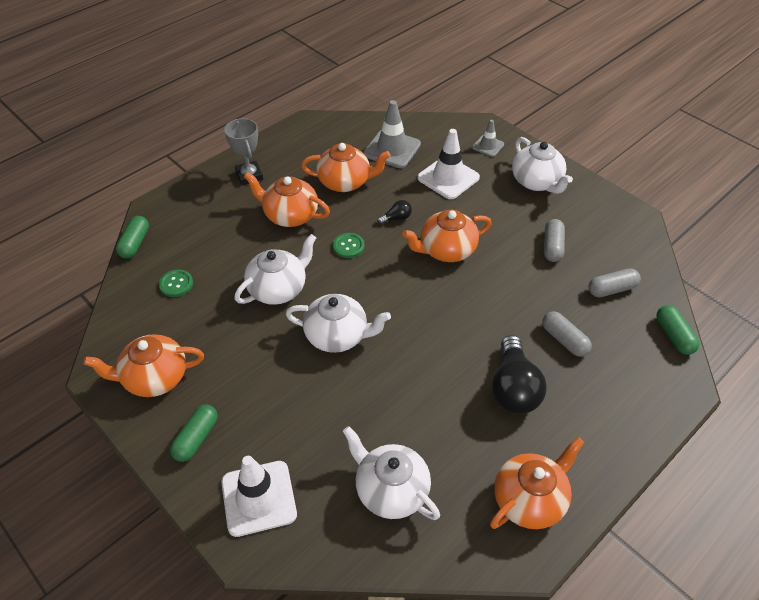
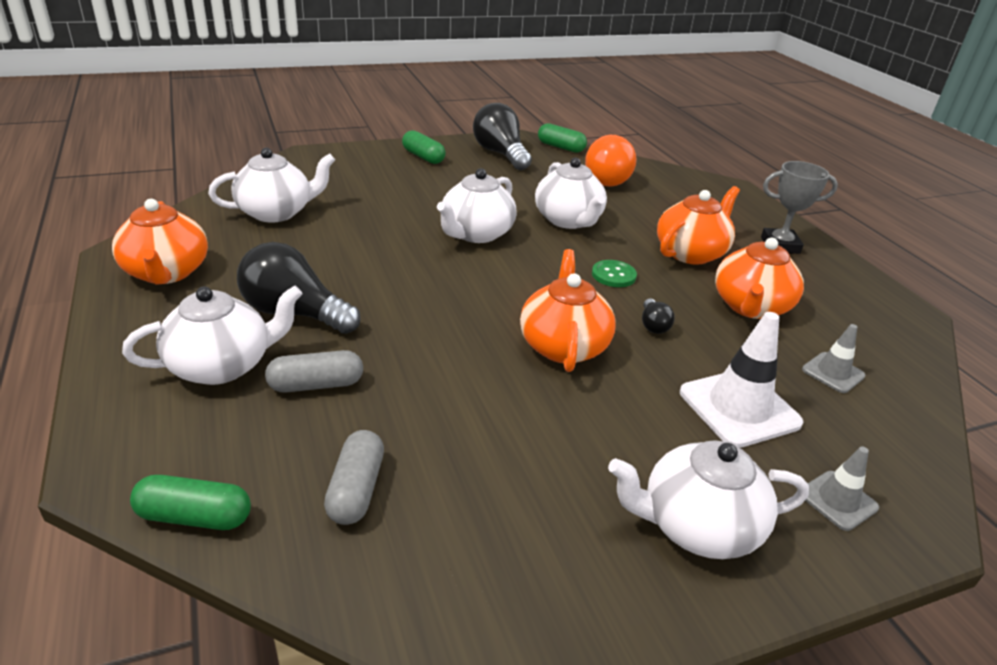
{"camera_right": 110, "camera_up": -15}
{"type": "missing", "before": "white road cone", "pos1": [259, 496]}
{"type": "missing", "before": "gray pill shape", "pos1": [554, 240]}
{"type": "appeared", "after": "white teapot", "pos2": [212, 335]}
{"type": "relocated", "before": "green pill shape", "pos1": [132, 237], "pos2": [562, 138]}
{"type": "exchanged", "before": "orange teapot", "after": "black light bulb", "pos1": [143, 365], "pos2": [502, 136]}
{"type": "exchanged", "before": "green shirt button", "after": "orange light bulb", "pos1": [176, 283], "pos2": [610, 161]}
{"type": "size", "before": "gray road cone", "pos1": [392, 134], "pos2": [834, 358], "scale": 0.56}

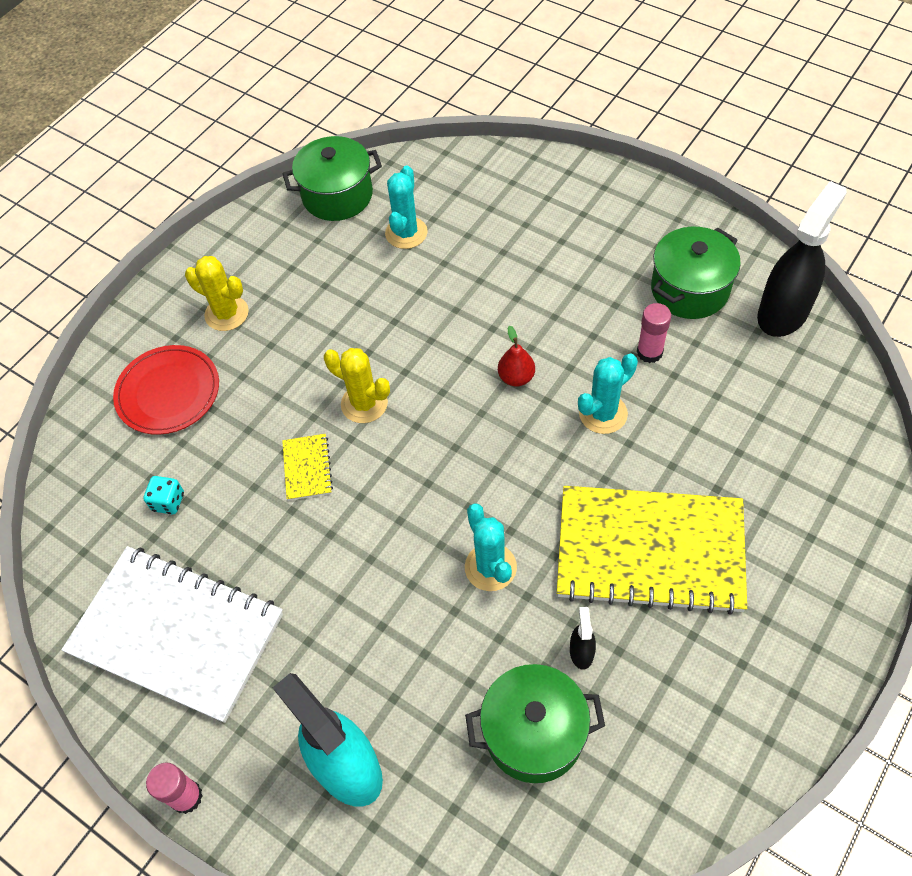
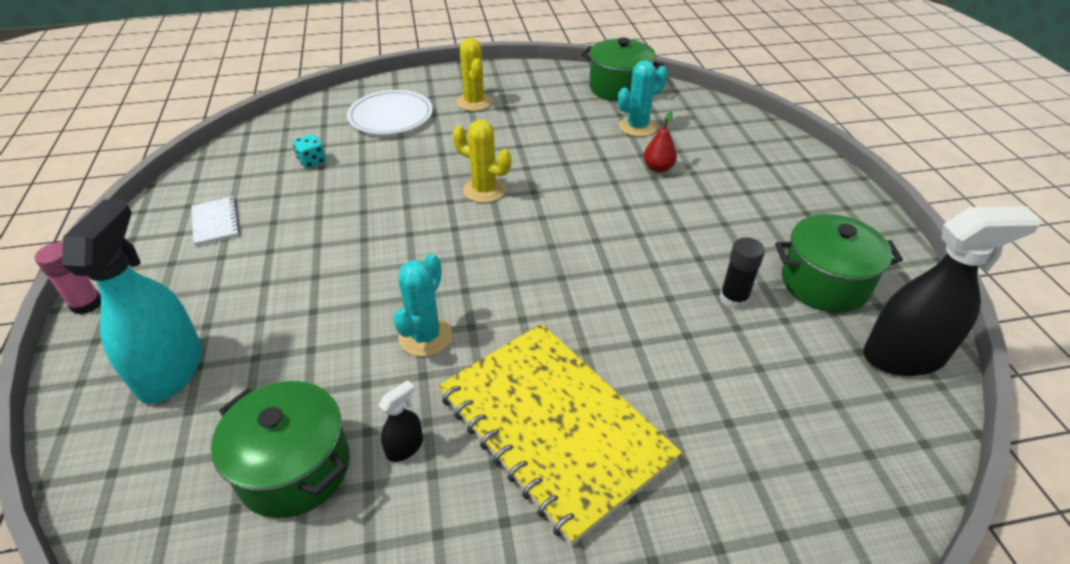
{"camera_right": 40, "camera_up": -15}
{"type": "missing", "before": "bright yellow exercise book", "pos1": [307, 467]}
{"type": "missing", "before": "aqua cactus", "pos1": [608, 393]}
{"type": "relocated", "before": "crimson pear", "pos1": [516, 356], "pos2": [660, 142]}
{"type": "colour", "before": "crimson dinner plate", "after": "white dinner plate", "pos1": [166, 390], "pos2": [390, 112]}
{"type": "colour", "before": "rose-pink glue", "after": "black glue", "pos1": [654, 333], "pos2": [742, 273]}
{"type": "spun", "before": "bright yellow cactus", "pos1": [357, 385], "pos2": [482, 161], "turn": -45}
{"type": "size", "before": "white exercise book", "pos1": [172, 634], "pos2": [215, 221], "scale": 0.4}

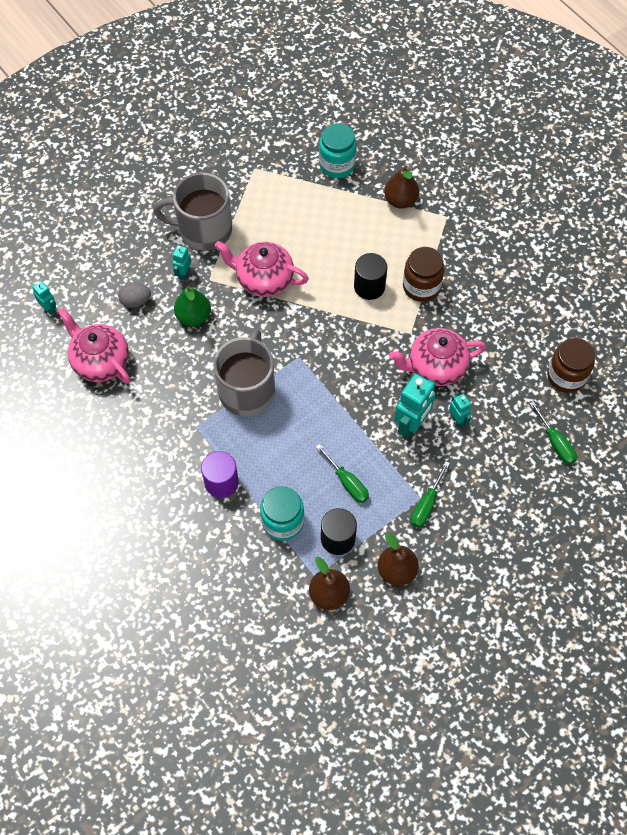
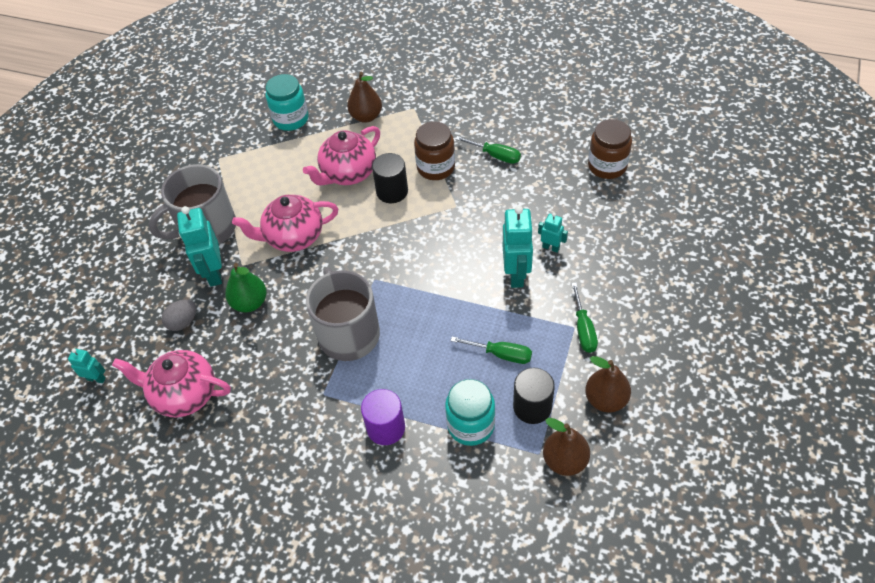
{"camera_right": -30, "camera_up": -10}
{"type": "relocated", "before": "rose-pink teapot", "pos1": [437, 357], "pos2": [341, 156]}
{"type": "relocated", "before": "green flat screwdriver", "pos1": [553, 432], "pos2": [488, 150]}
{"type": "size", "before": "aqua toy robot", "pos1": [182, 262], "pos2": [199, 246], "scale": 1.9}

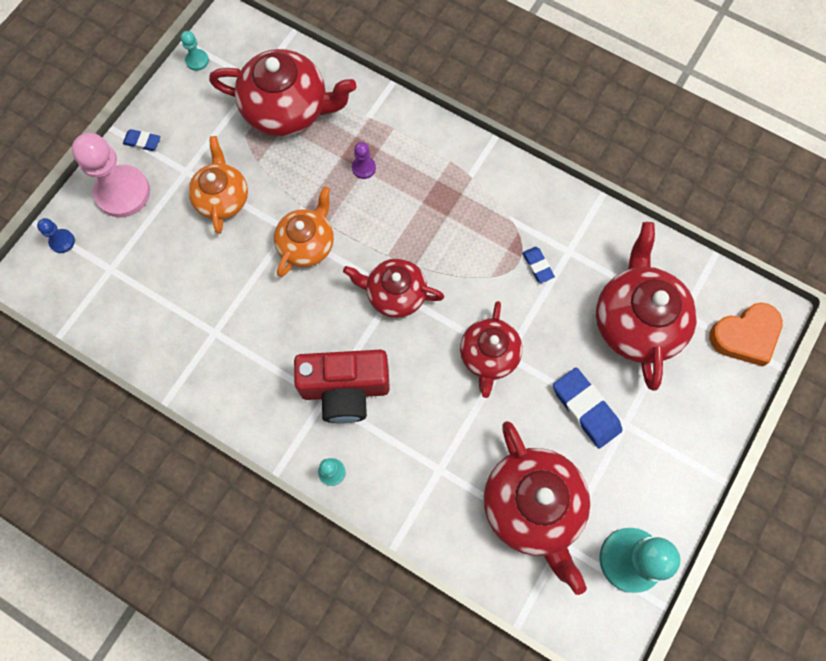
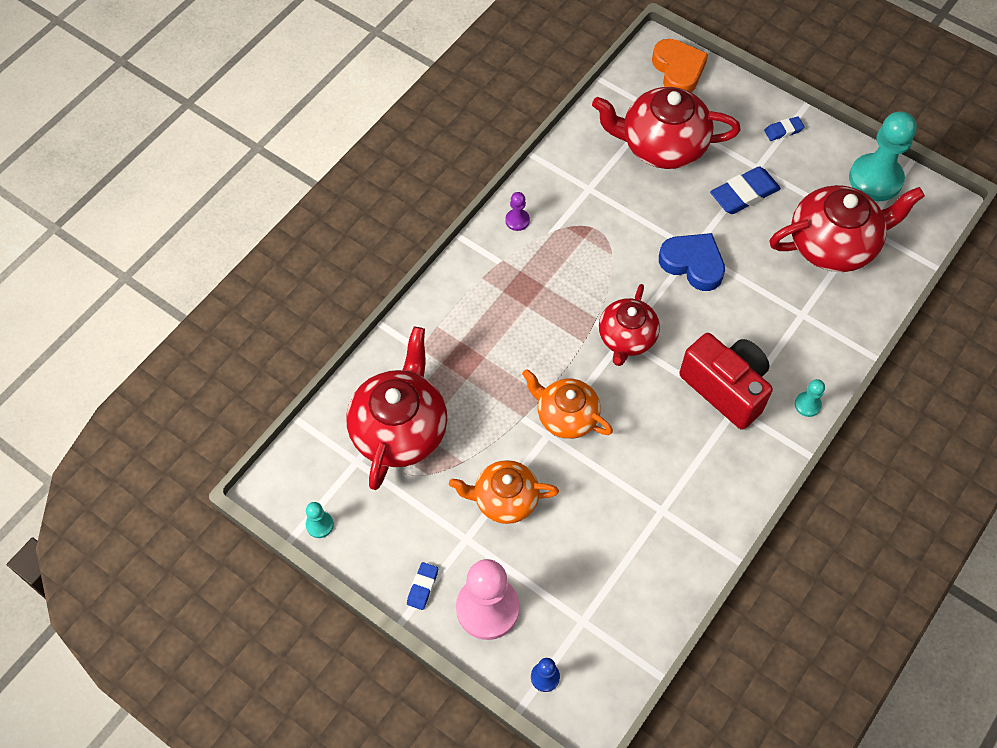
{"camera_right": -85, "camera_up": -10}
{"type": "relocated", "before": "purple game pawn", "pos1": [364, 160], "pos2": [517, 211]}
{"type": "relocated", "before": "royal blue eraser", "pos1": [538, 265], "pos2": [784, 128]}
{"type": "exchanged", "before": "crimson teapot", "after": "royal blue heart shape", "pos1": [491, 349], "pos2": [692, 262]}
{"type": "spun", "before": "crimson photo camera", "pos1": [342, 386], "pos2": [726, 381], "turn": -45}

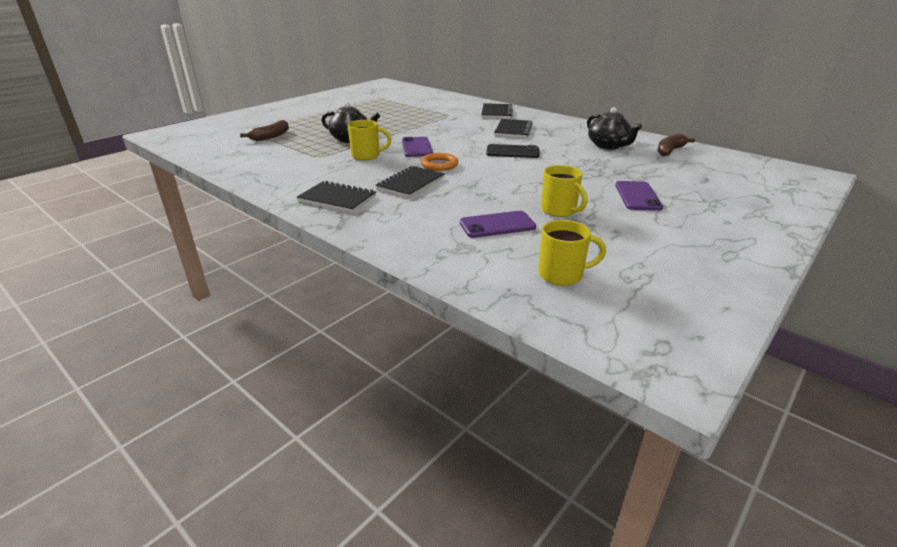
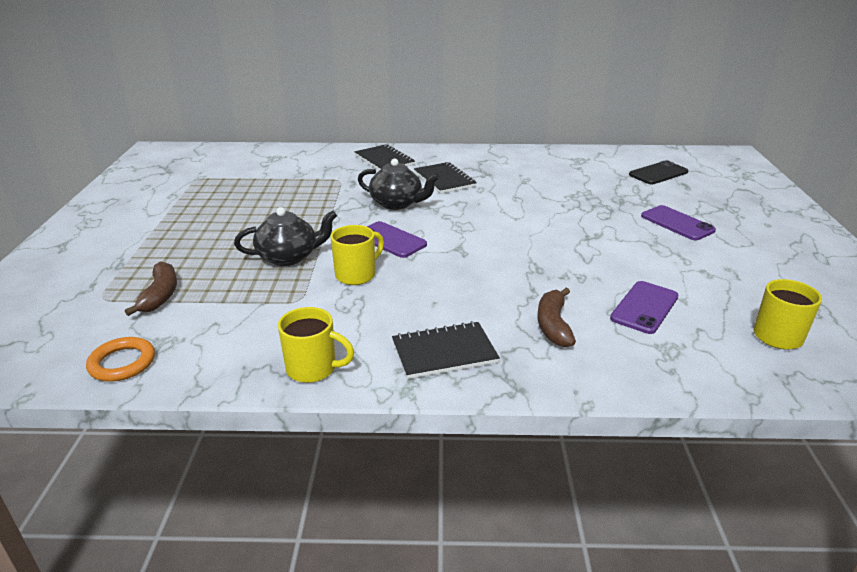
{"camera_right": -40, "camera_up": 0}
{"type": "missing", "before": "black exercise book", "pos1": [410, 182]}
{"type": "relocated", "before": "orange hoop", "pos1": [439, 162], "pos2": [120, 359]}
{"type": "relocated", "before": "black phone", "pos1": [513, 151], "pos2": [658, 172]}
{"type": "relocated", "before": "bright yellow coffee mug", "pos1": [564, 191], "pos2": [316, 345]}
{"type": "relocated", "before": "black teapot", "pos1": [614, 128], "pos2": [398, 184]}
{"type": "relocated", "before": "russet toy banana", "pos1": [676, 145], "pos2": [556, 317]}

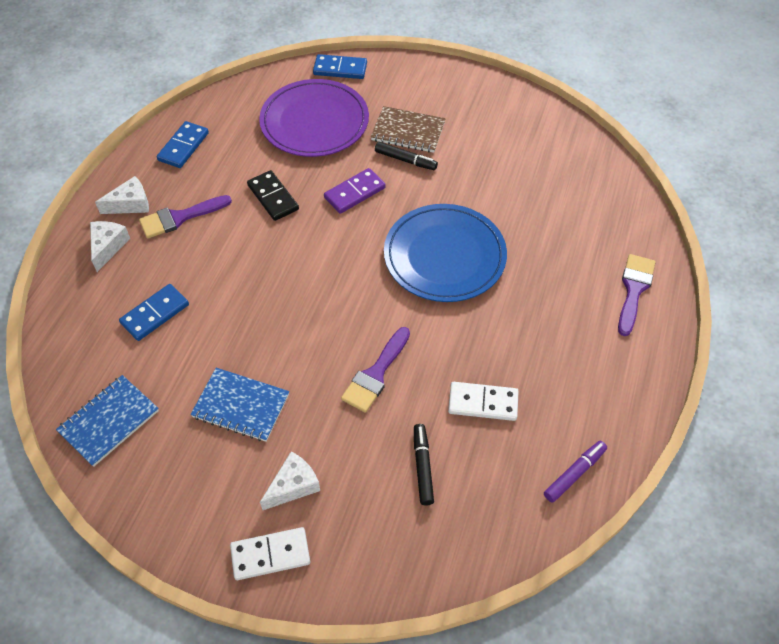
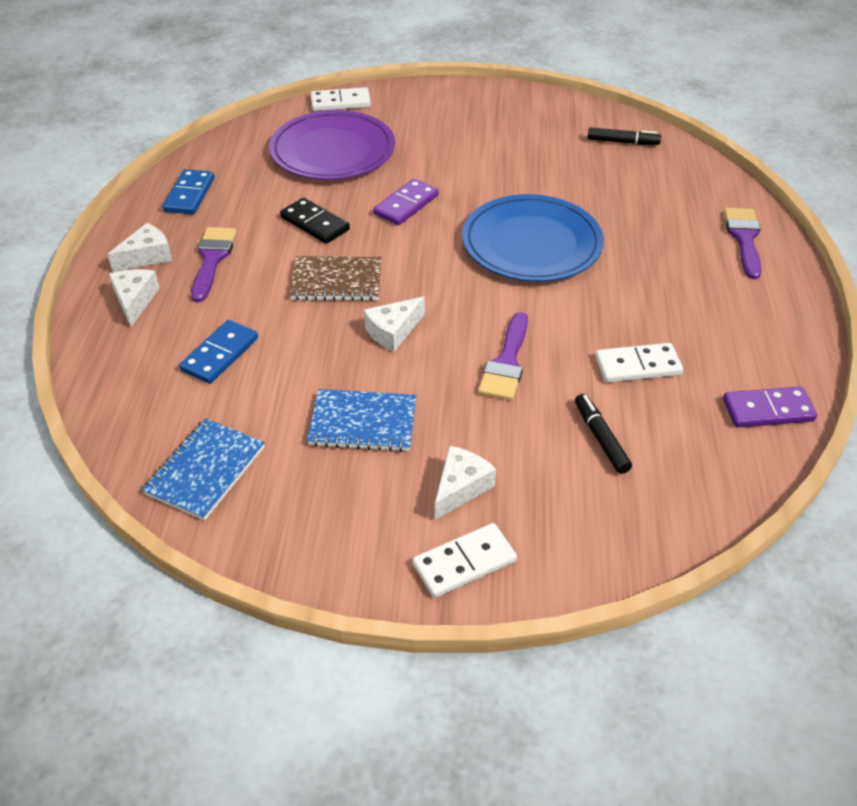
{"camera_right": -15, "camera_up": -10}
{"type": "appeared", "after": "white piece of cheese", "pos2": [394, 324]}
{"type": "relocated", "before": "russet exercise book", "pos1": [408, 129], "pos2": [335, 278]}
{"type": "relocated", "before": "black marker pen", "pos1": [406, 156], "pos2": [624, 136]}
{"type": "exchanged", "before": "purple marker pen", "after": "purple domino piece", "pos1": [575, 472], "pos2": [770, 407]}
{"type": "colour", "before": "royal blue domino piece", "after": "white domino piece", "pos1": [340, 66], "pos2": [341, 99]}
{"type": "spun", "before": "purple brush", "pos1": [185, 217], "pos2": [214, 264], "turn": 135}

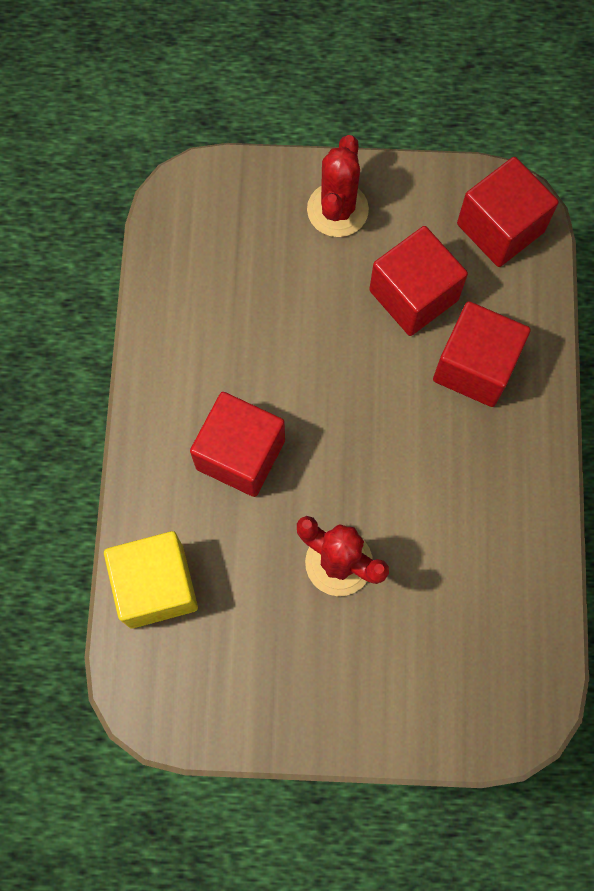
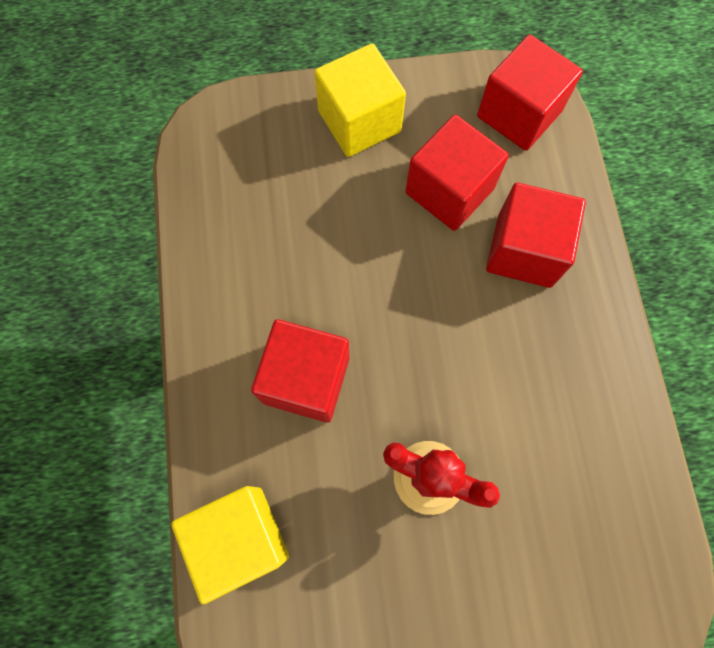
{"camera_right": -10, "camera_up": 0}
{"type": "exchanged", "before": "crimson cactus", "after": "bright yellow solid cube", "pos1": [338, 186], "pos2": [360, 100]}

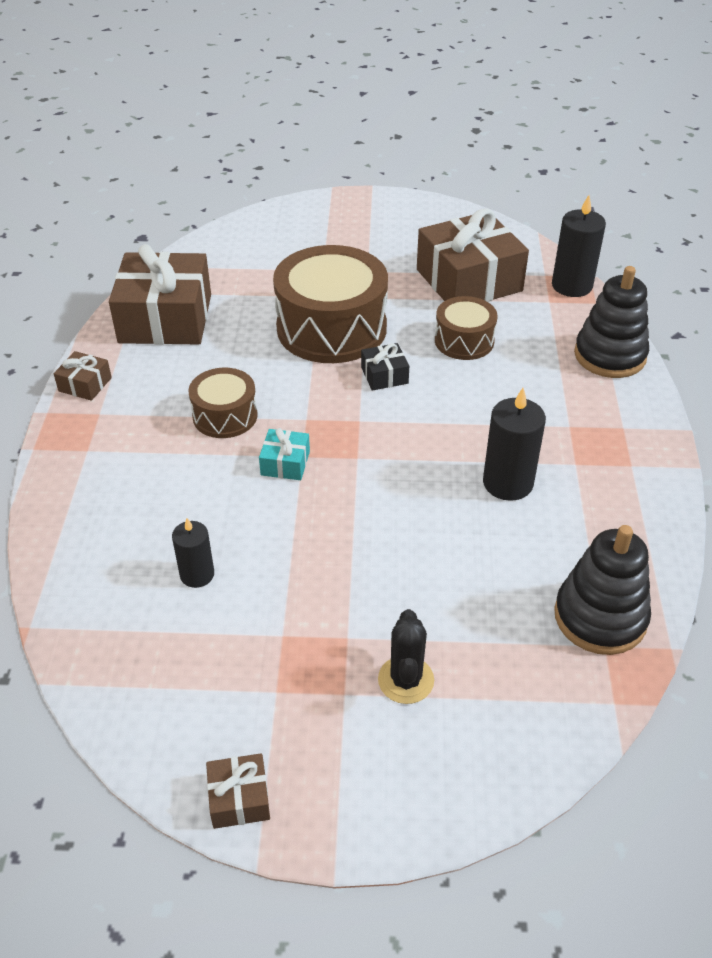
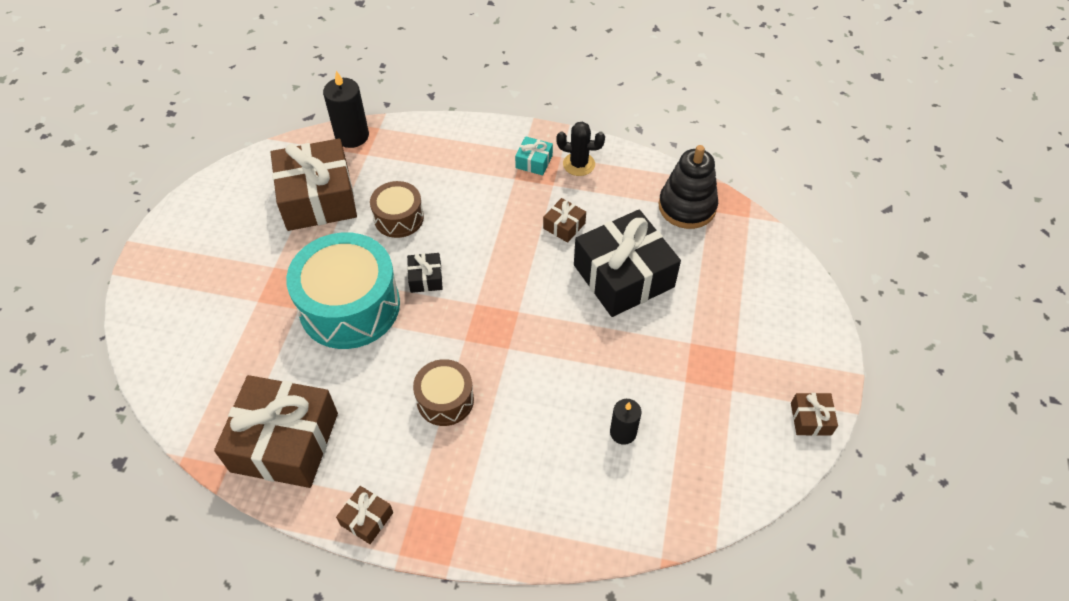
{"camera_right": -80, "camera_up": 10}
{"type": "missing", "before": "black stacking rings", "pos1": [611, 322]}
{"type": "appeared", "after": "black gift", "pos2": [627, 263]}
{"type": "relocated", "before": "aqua gift", "pos1": [284, 454], "pos2": [534, 155]}
{"type": "relocated", "before": "black cactus", "pos1": [406, 656], "pos2": [580, 148]}
{"type": "exchanged", "before": "black wax candle", "after": "russet gift", "pos1": [514, 444], "pos2": [564, 220]}
{"type": "colour", "before": "russet drum", "after": "aqua drum", "pos1": [330, 304], "pos2": [343, 290]}

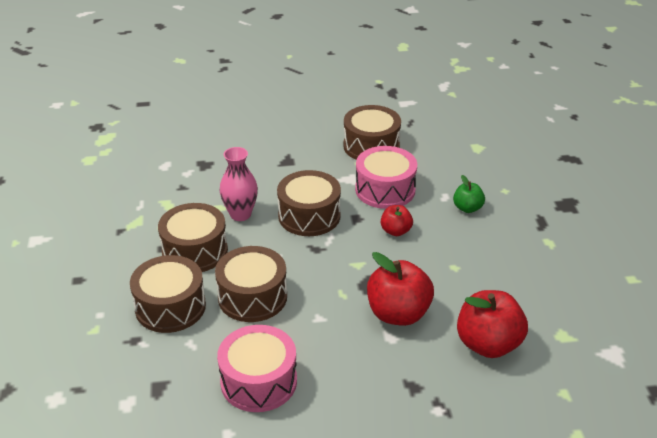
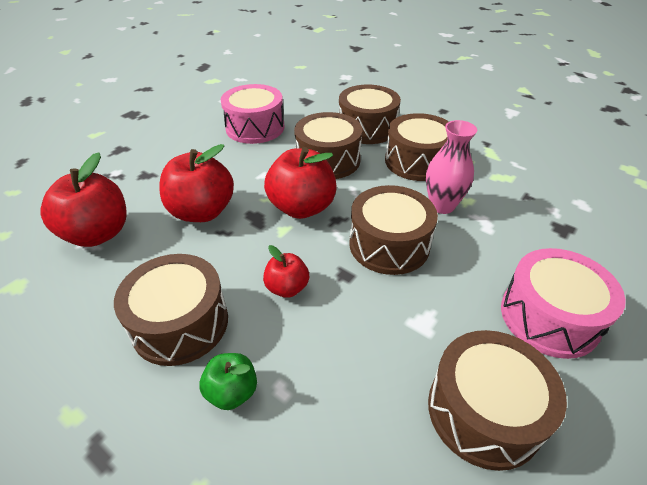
{"camera_right": 135, "camera_up": 5}
{"type": "appeared", "after": "russet drum", "pos2": [171, 310]}
{"type": "appeared", "after": "crimson apple fruit", "pos2": [300, 183]}
{"type": "relocated", "before": "rose-pink drum", "pos1": [386, 177], "pos2": [563, 303]}

